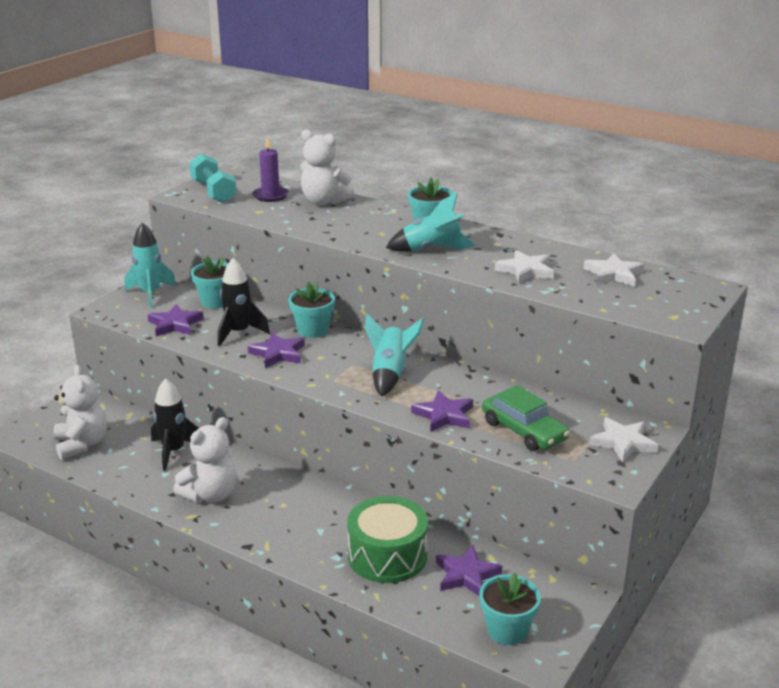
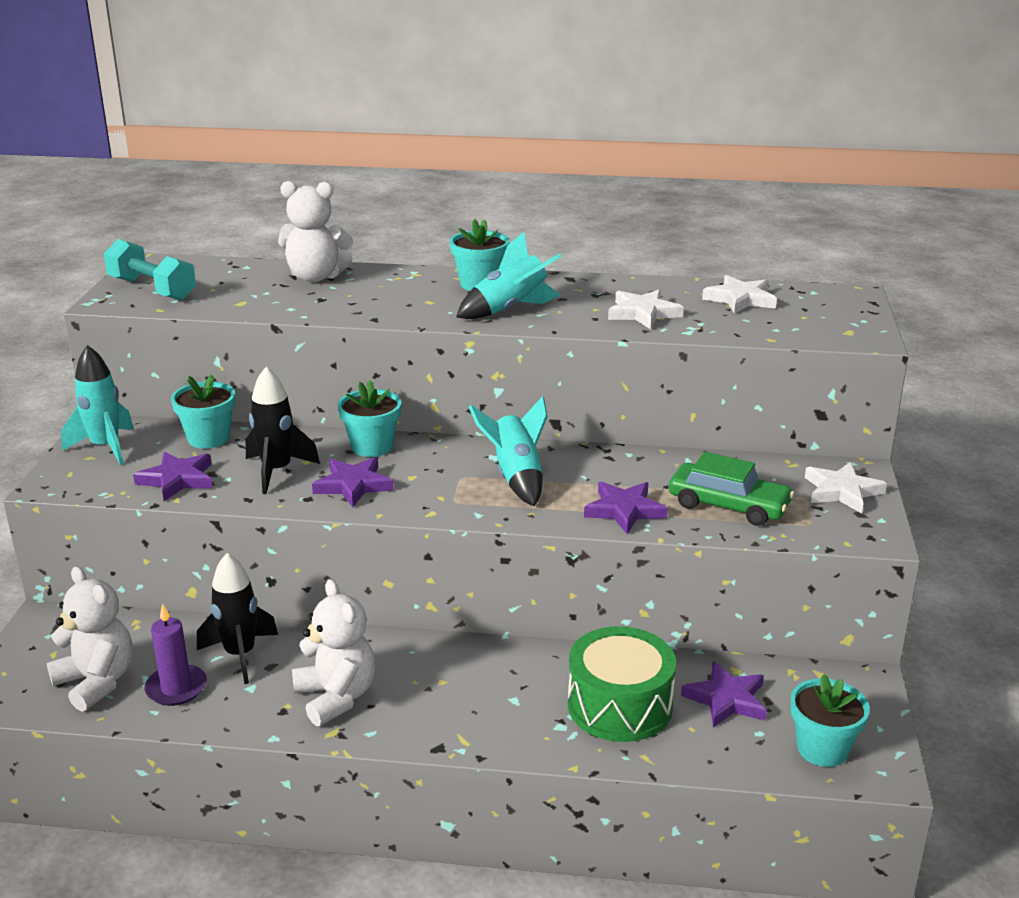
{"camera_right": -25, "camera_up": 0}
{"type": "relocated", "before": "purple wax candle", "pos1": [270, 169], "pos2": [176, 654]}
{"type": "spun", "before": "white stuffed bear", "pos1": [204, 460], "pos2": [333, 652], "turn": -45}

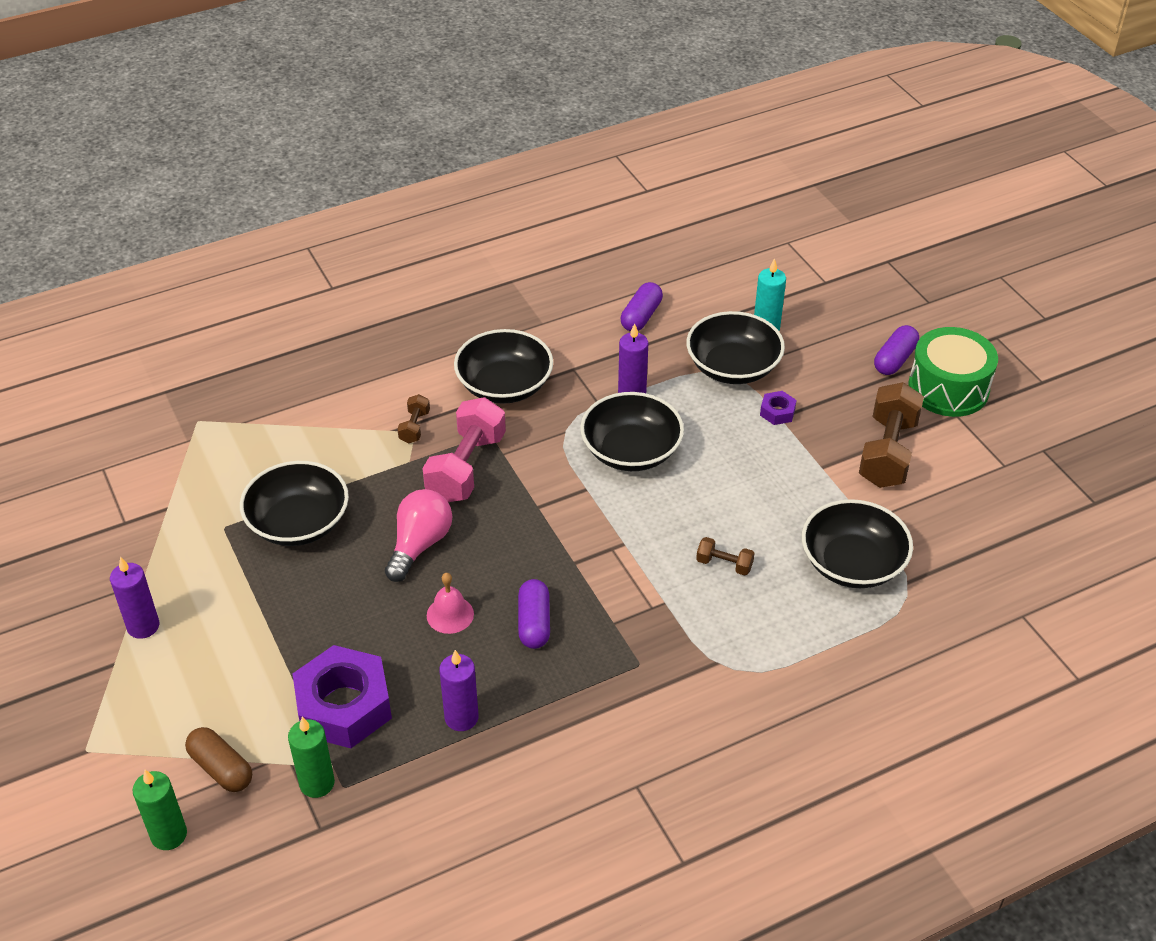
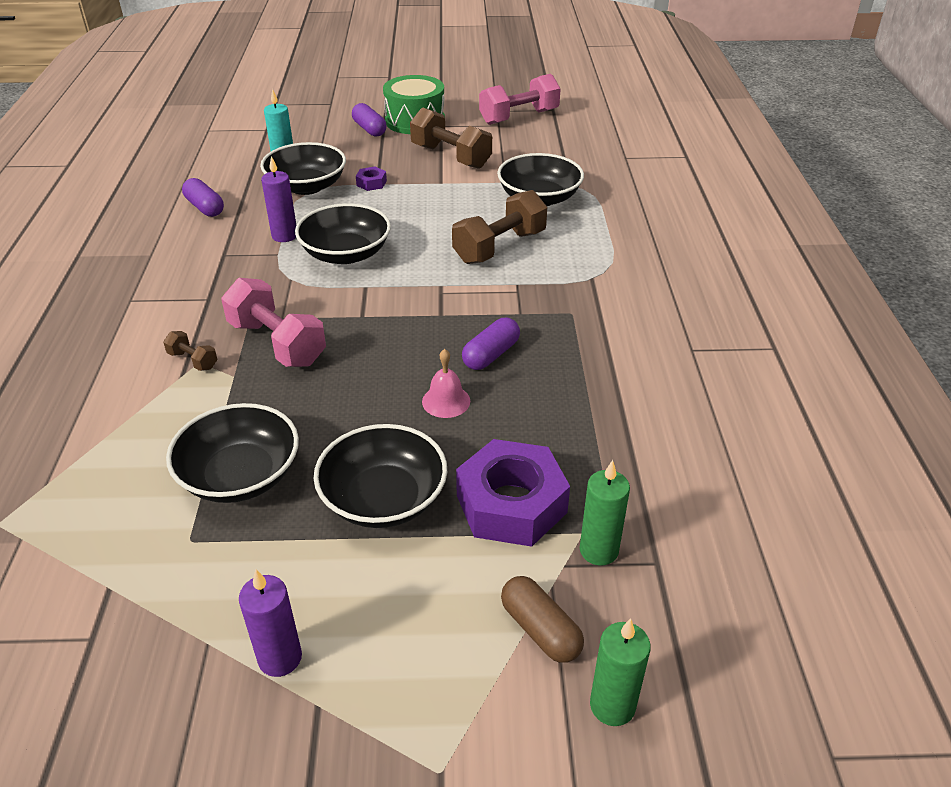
{"camera_right": -65, "camera_up": -5}
{"type": "missing", "before": "rose-pink light bulb", "pos1": [418, 535]}
{"type": "missing", "before": "purple wax candle", "pos1": [459, 690]}
{"type": "appeared", "after": "rose-pink free weight", "pos2": [520, 99]}
{"type": "relocated", "before": "black deep dish", "pos1": [503, 366], "pos2": [380, 476]}
{"type": "spun", "before": "russet pill shape", "pos1": [218, 759], "pos2": [542, 619], "turn": 75}
{"type": "spun", "before": "purple pill shape", "pos1": [534, 614], "pos2": [491, 344], "turn": -75}
{"type": "size", "before": "russet free weight", "pos1": [725, 556], "pos2": [499, 227], "scale": 2.13}

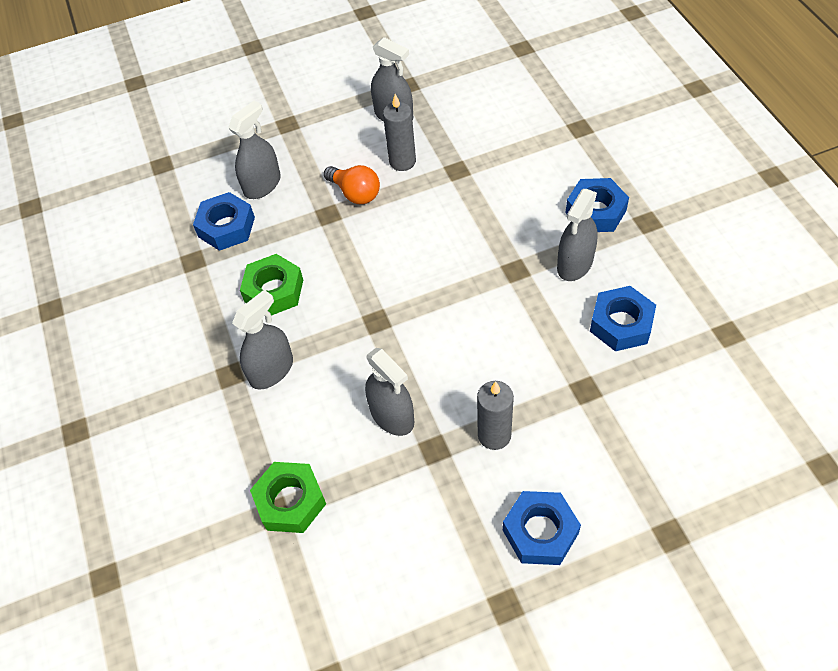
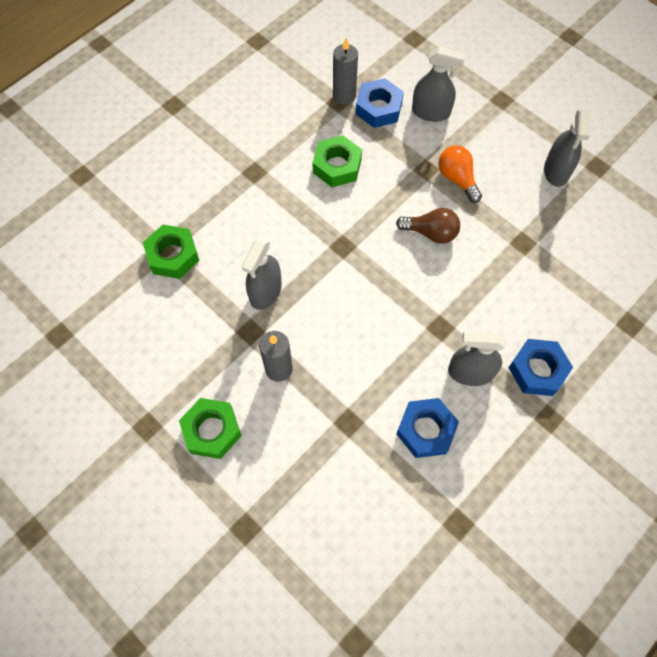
{"camera_right": 60, "camera_up": 10}
{"type": "missing", "before": "gray sprayer", "pos1": [262, 340]}
{"type": "appeared", "after": "russet light bulb", "pos2": [428, 226]}
{"type": "relocated", "before": "gray wax candle", "pos1": [399, 132], "pos2": [345, 71]}
{"type": "colour", "before": "royal blue hexagon nut", "after": "green hexagon nut", "pos1": [542, 528], "pos2": [210, 428]}
{"type": "spun", "before": "orange light bulb", "pos1": [352, 184], "pos2": [460, 174], "turn": 135}

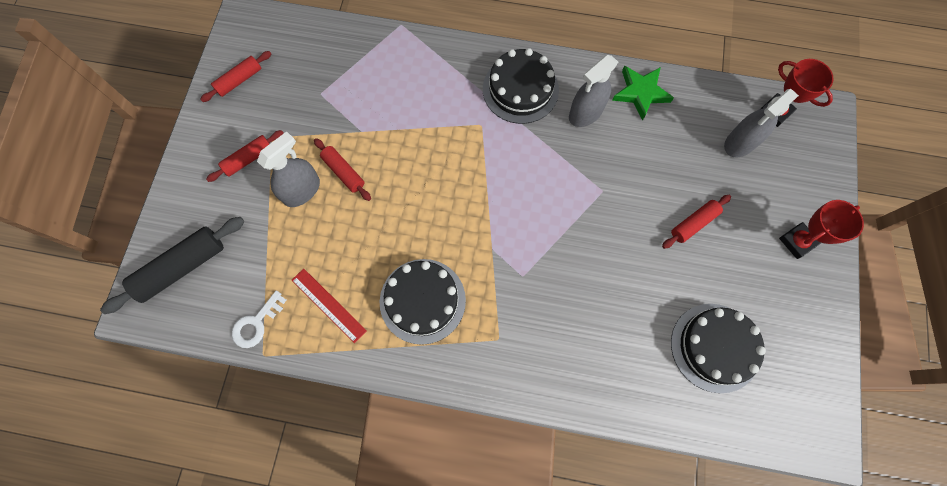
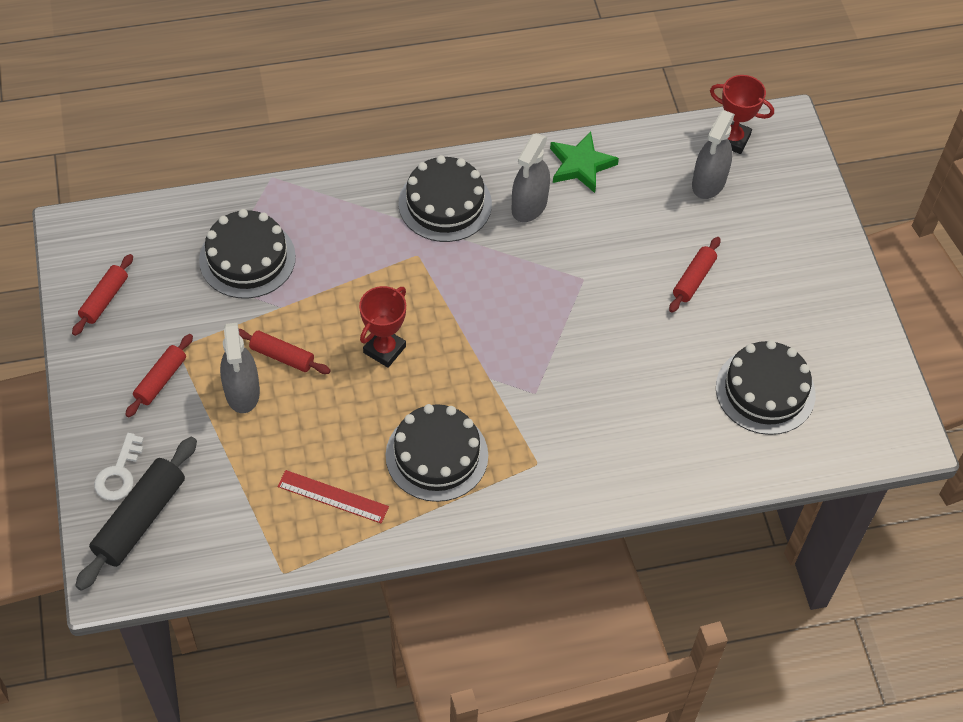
{"camera_right": -25, "camera_up": -15}
{"type": "appeared", "after": "black gateau", "pos2": [247, 254]}
{"type": "relocated", "before": "white key", "pos1": [259, 319], "pos2": [119, 467]}
{"type": "relocated", "before": "crimson trophy", "pos1": [821, 229], "pos2": [382, 327]}
{"type": "spun", "before": "gray sprayer", "pos1": [288, 169], "pos2": [240, 367], "turn": 150}

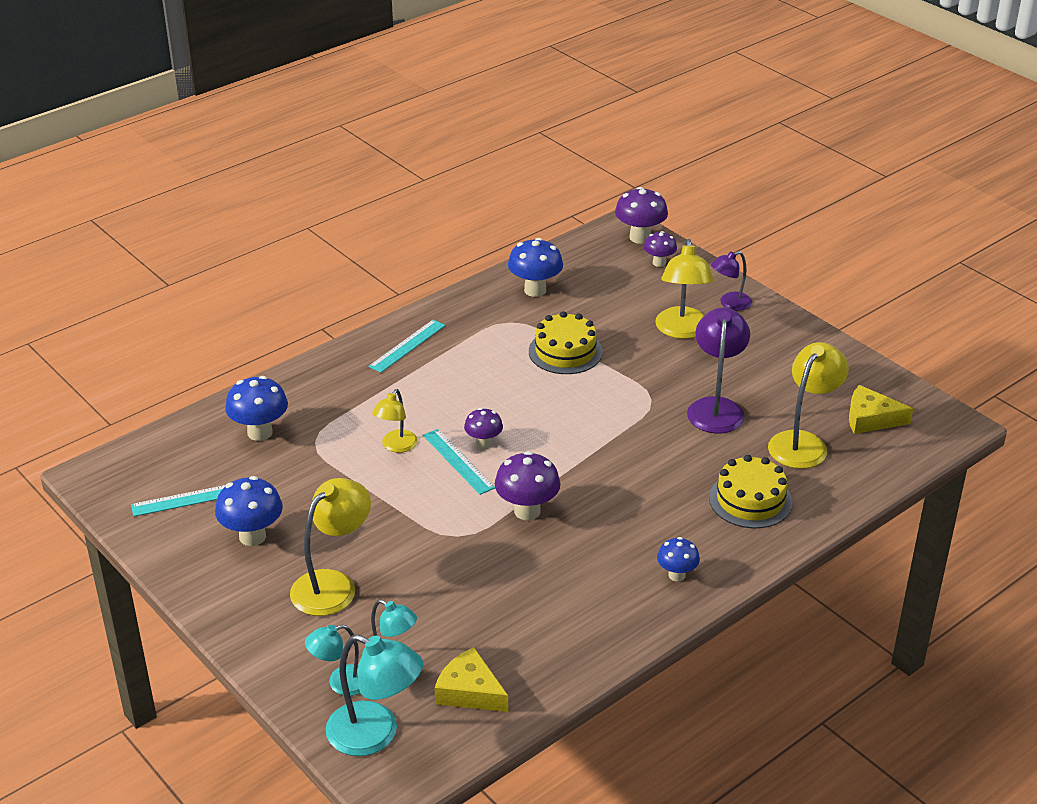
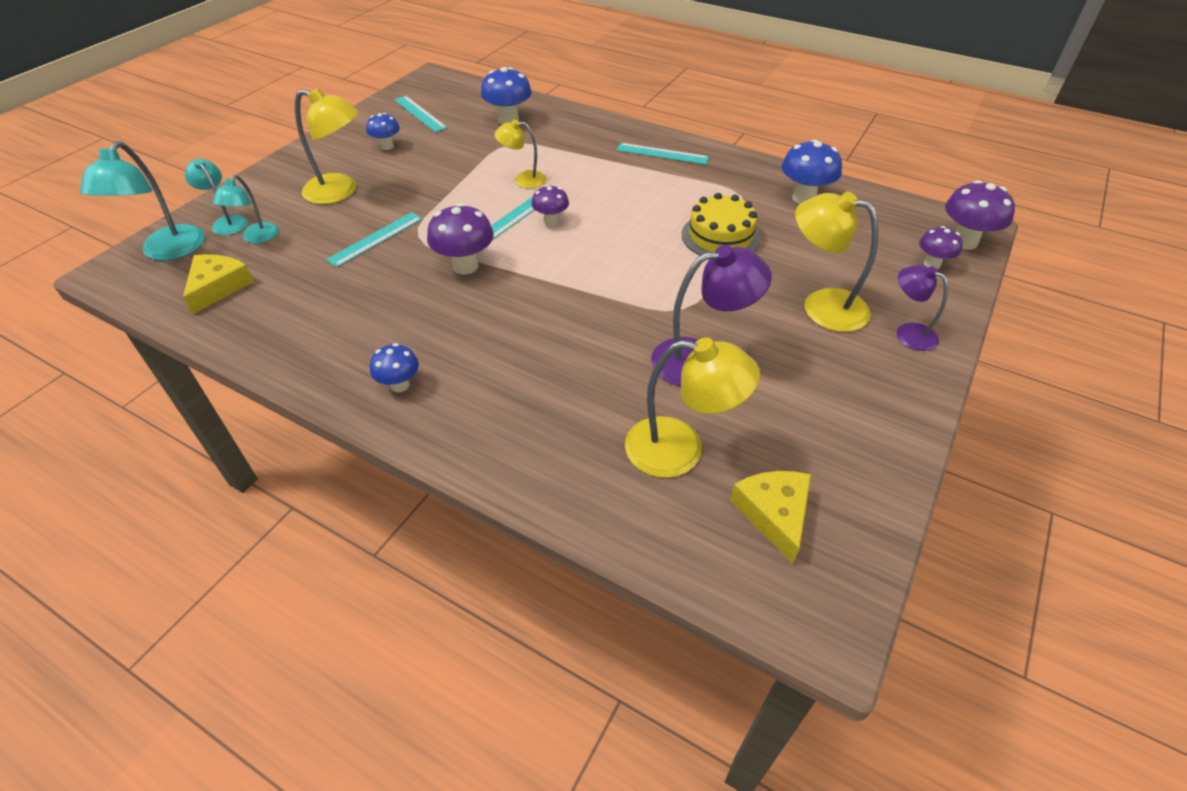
{"camera_right": 70, "camera_up": 10}
{"type": "missing", "before": "bright yellow gateau", "pos1": [751, 491]}
{"type": "appeared", "after": "aqua ruler", "pos2": [374, 239]}
{"type": "spun", "before": "bright yellow lamp", "pos1": [684, 289], "pos2": [836, 262], "turn": 45}
{"type": "size", "before": "royal blue toadstool", "pos1": [249, 511], "pos2": [383, 131], "scale": 0.62}

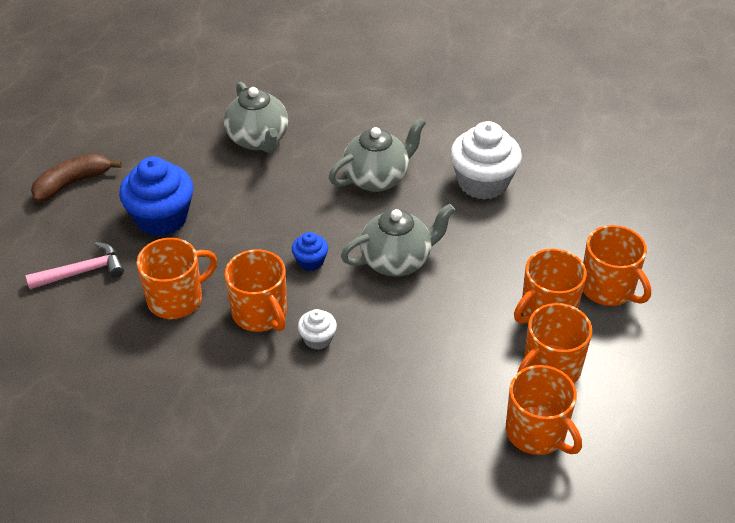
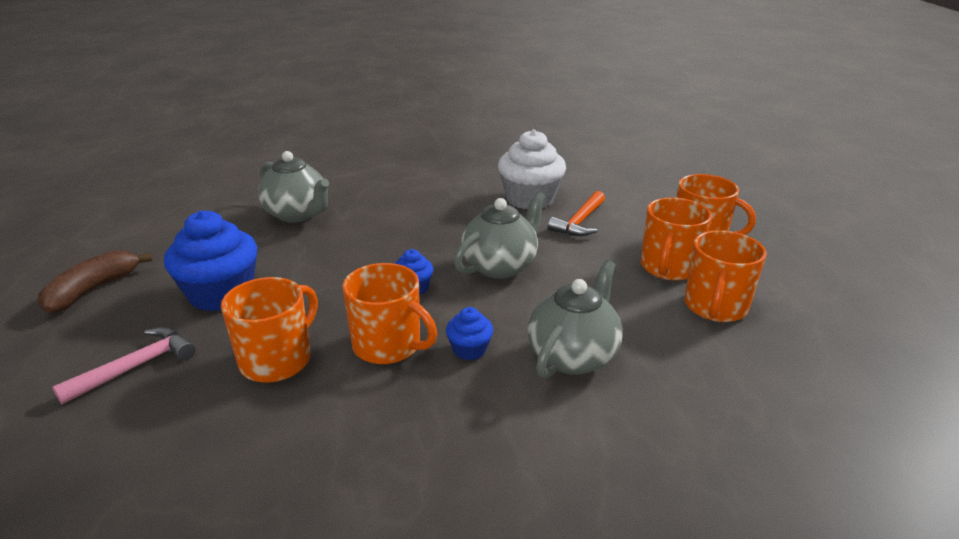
{"camera_right": -25, "camera_up": -15}
{"type": "missing", "before": "orange coffee mug", "pos1": [544, 410]}
{"type": "appeared", "after": "orange hammer", "pos2": [576, 213]}
{"type": "relocated", "before": "gray teapot", "pos1": [377, 155], "pos2": [575, 319]}
{"type": "colour", "before": "white muffin", "after": "royal blue muffin", "pos1": [317, 329], "pos2": [469, 333]}

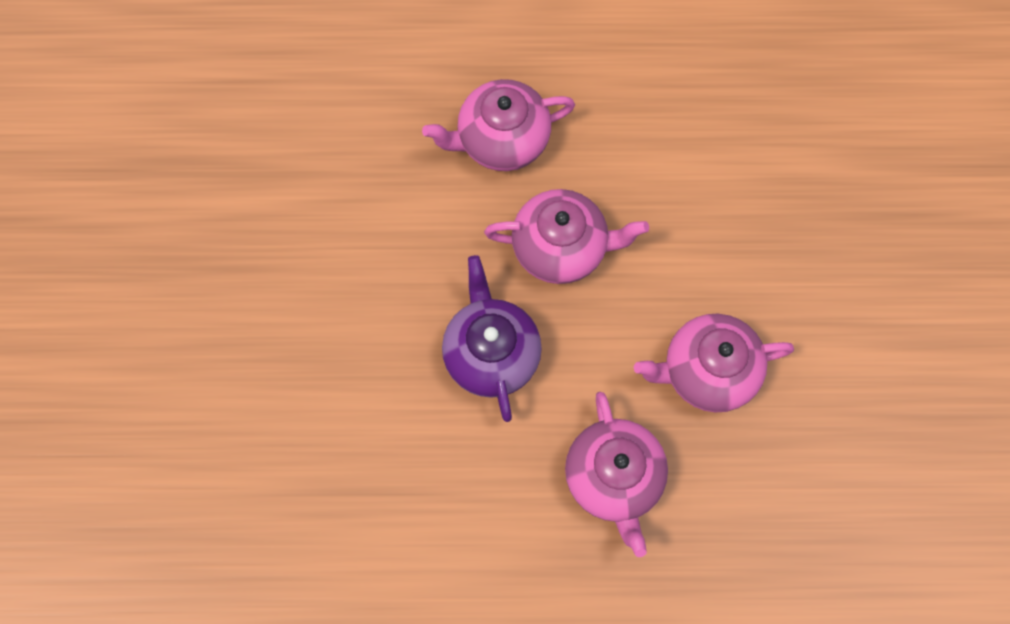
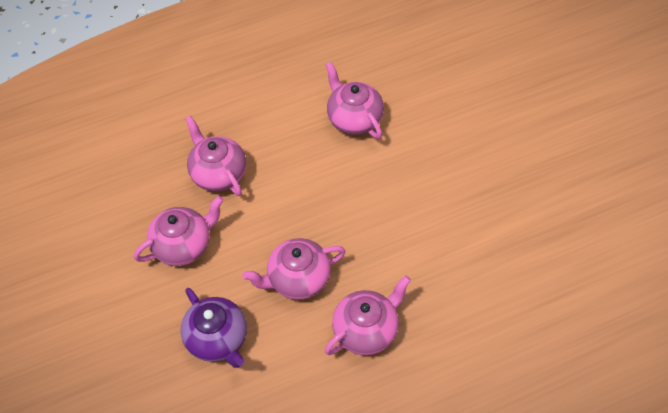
{"camera_right": 160, "camera_up": -15}
{"type": "appeared", "after": "rose-pink teapot", "pos2": [354, 100]}
{"type": "relocated", "before": "purple teapot", "pos1": [492, 338], "pos2": [214, 328]}

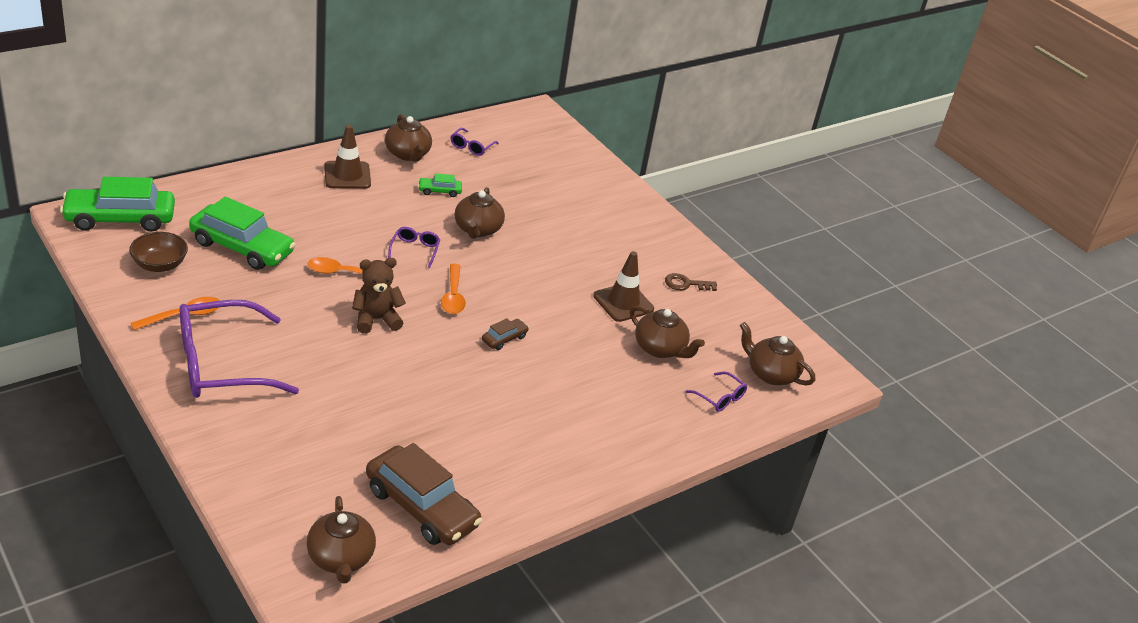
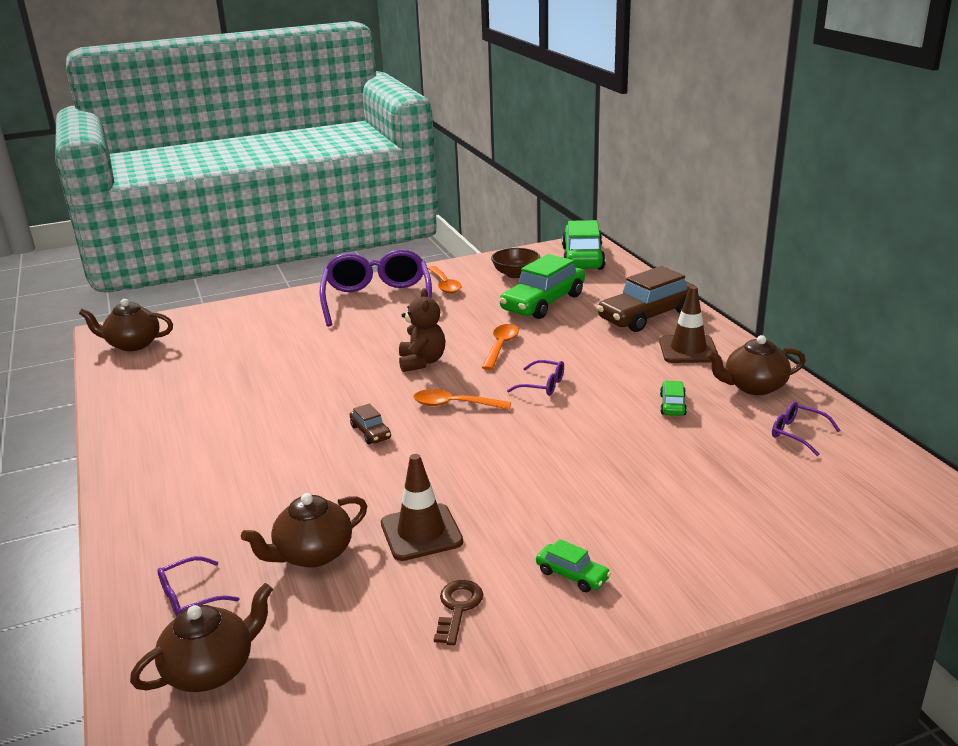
{"camera_right": 110, "camera_up": -10}
{"type": "missing", "before": "russet teapot", "pos1": [480, 213]}
{"type": "appeared", "after": "green toy car", "pos2": [573, 565]}
{"type": "relocated", "before": "russet toy car", "pos1": [424, 494], "pos2": [647, 299]}

